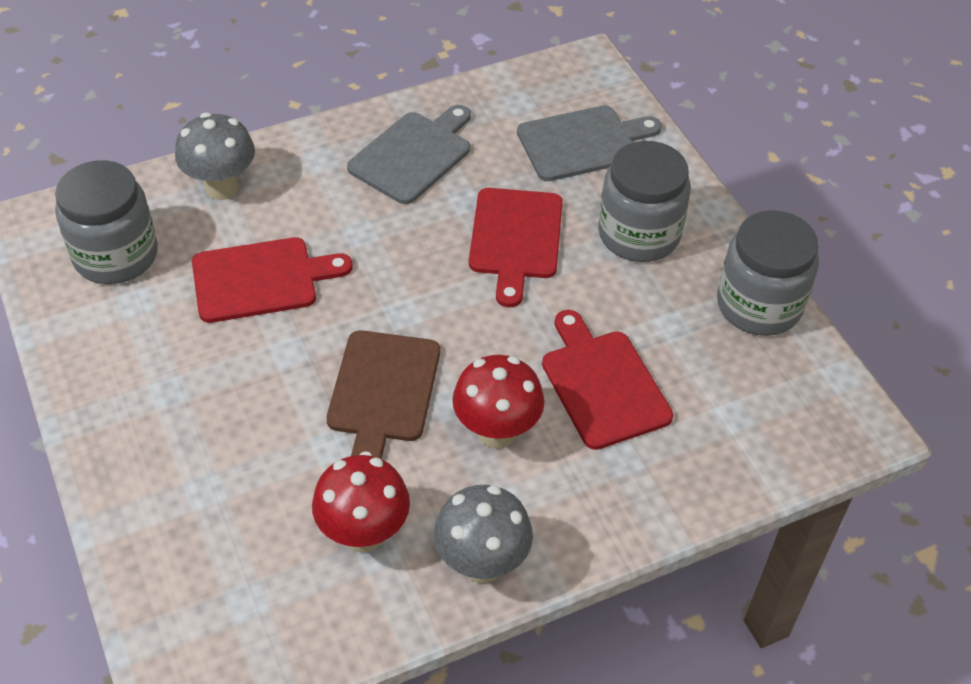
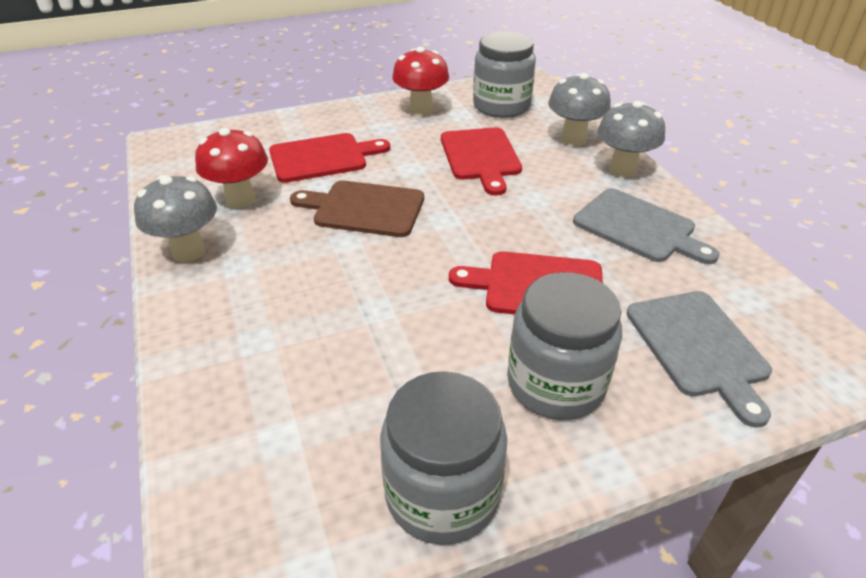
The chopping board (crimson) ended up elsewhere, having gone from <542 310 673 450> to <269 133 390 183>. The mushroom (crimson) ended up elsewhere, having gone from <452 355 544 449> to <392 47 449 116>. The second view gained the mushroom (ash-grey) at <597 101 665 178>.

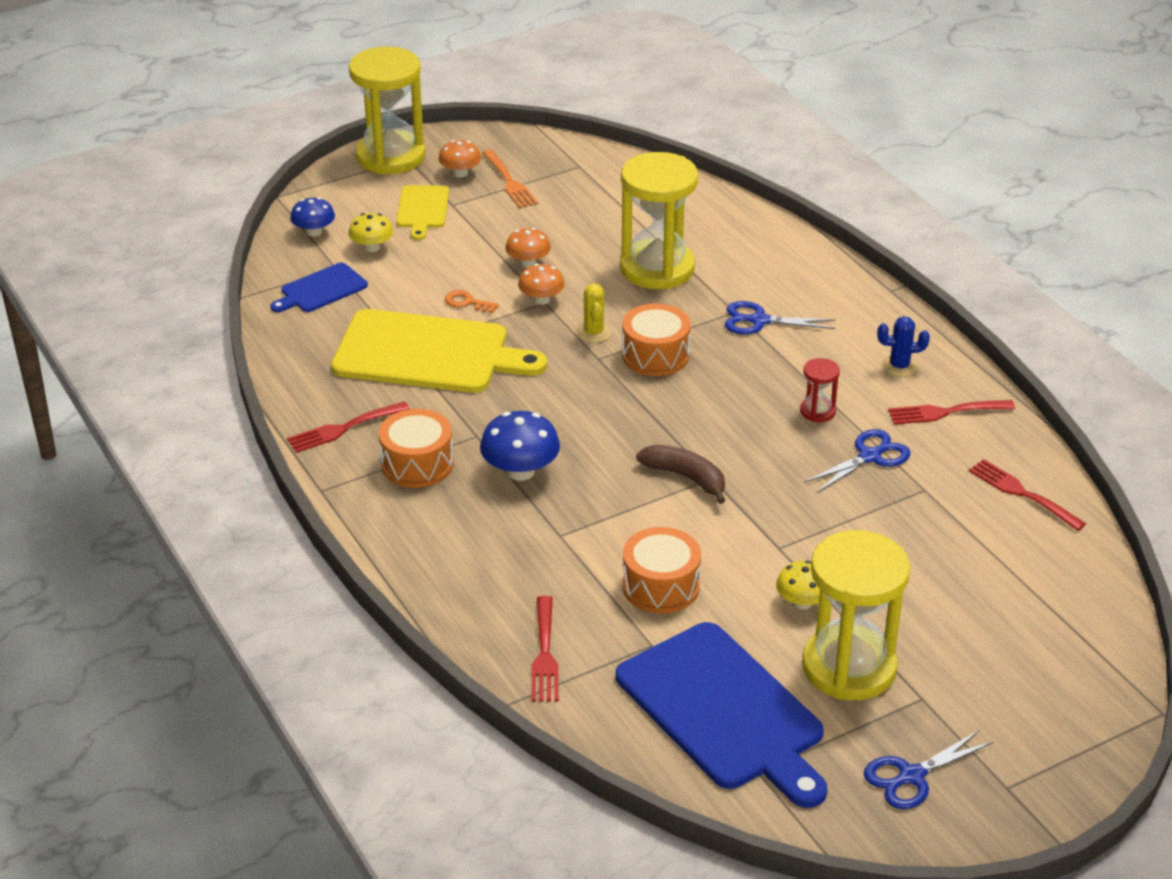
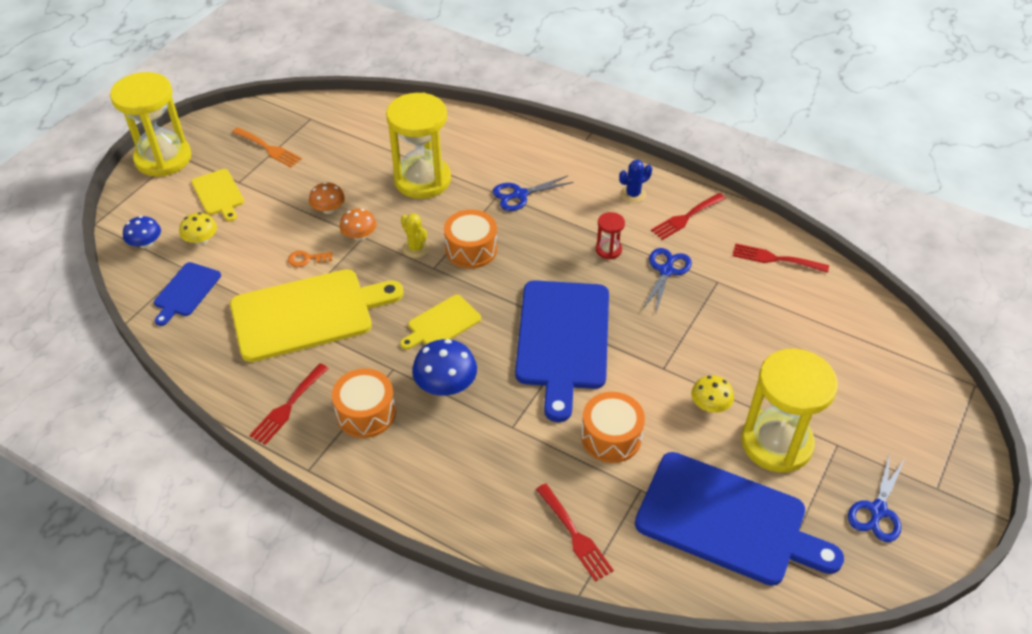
The second view gained the chopping board (yellow) at <400 295 481 350>. Where the toy banana (dark brown) stood at <636 445 725 504>, the chopping board (blue) came to stand at <515 280 609 422>. The second view lost the mushroom (orange-coloured) at <438 140 481 177>.

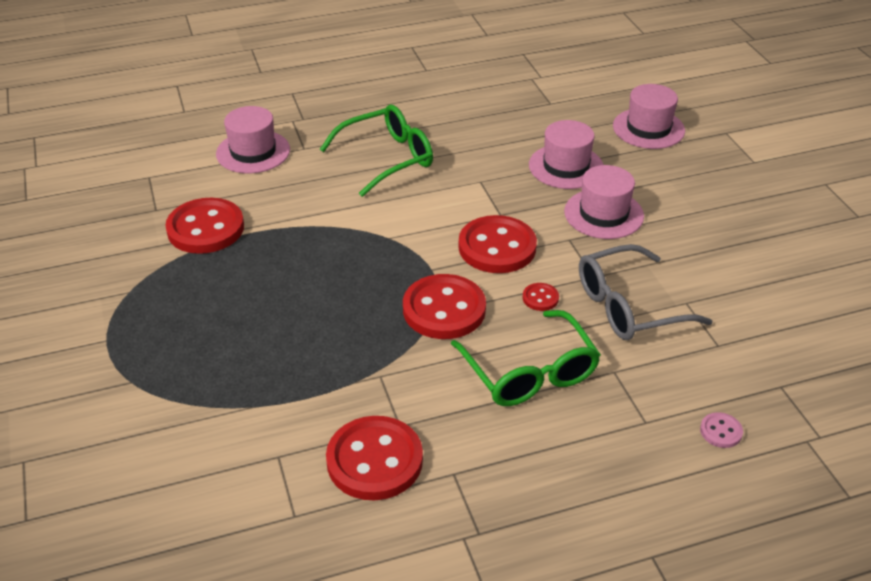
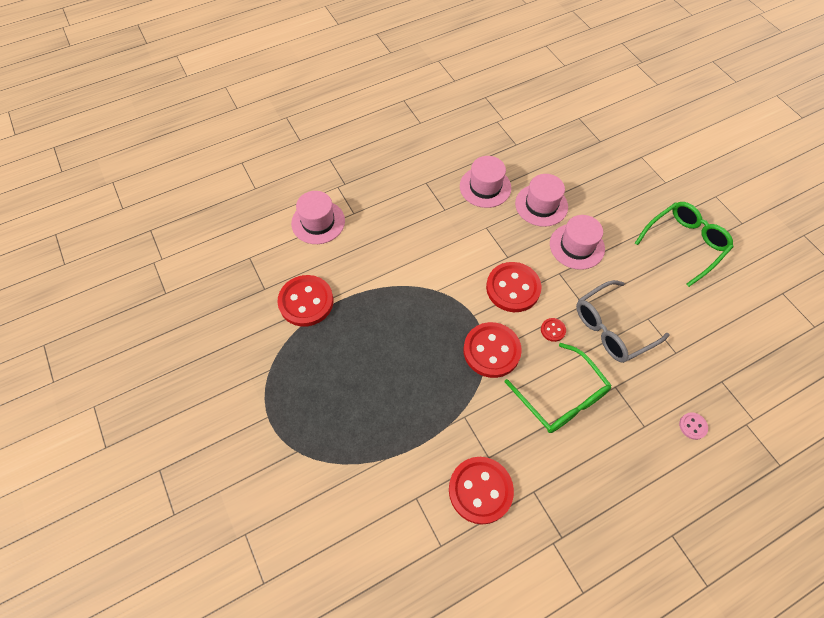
The top hat (rose-pink) ended up elsewhere, having gone from <613 84 685 149> to <460 156 511 208>. The glasses (leaf-green) ended up elsewhere, having gone from <320 105 433 197> to <635 202 734 287>.

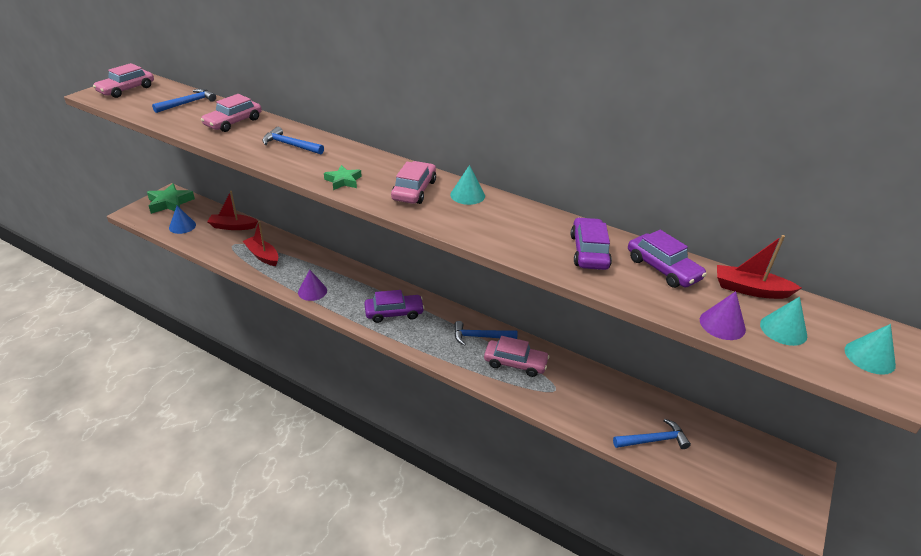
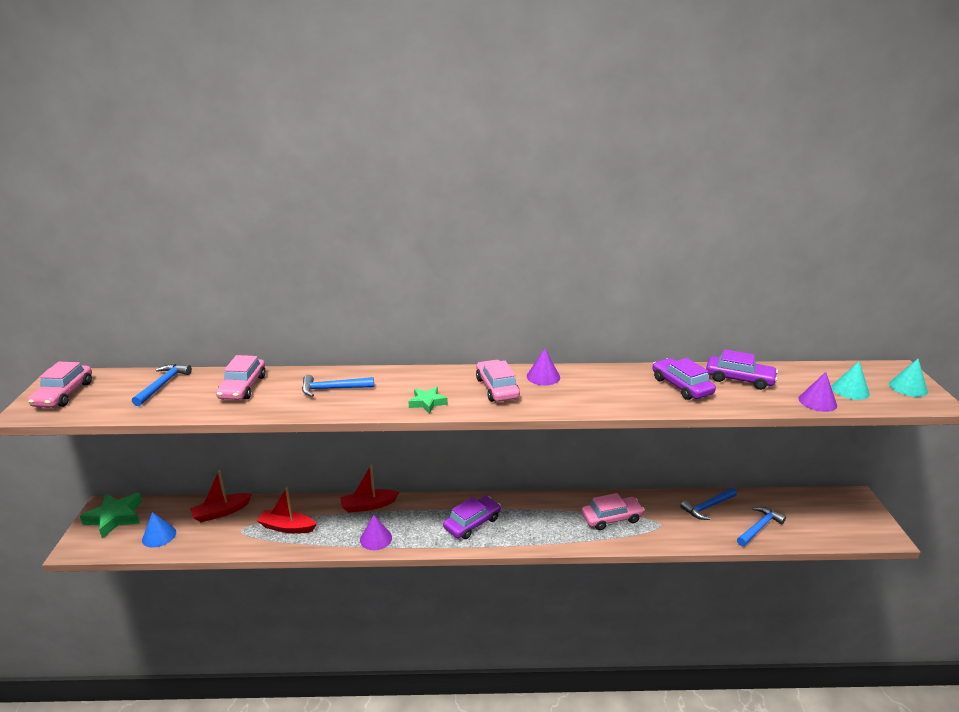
The sailboat (crimson) ended up elsewhere, having gone from <717 235 801 299> to <340 465 399 513>. What was the cone (teal) at <450 165 485 205> turned into the cone (violet) at <527 348 560 386>. The hammer (blue) ended up elsewhere, having gone from <454 321 518 346> to <680 488 737 520>.

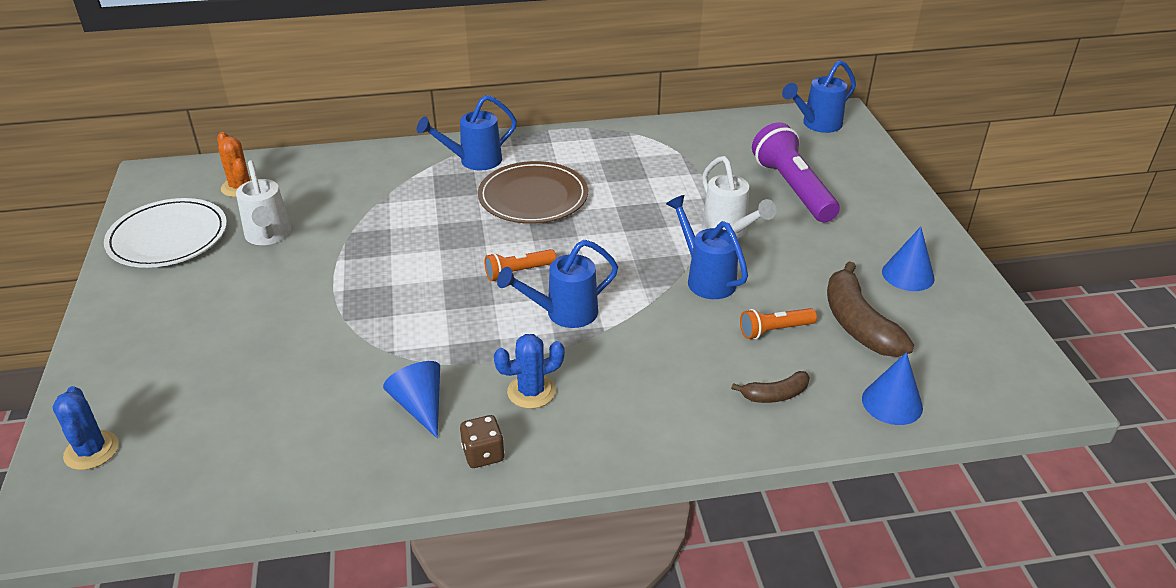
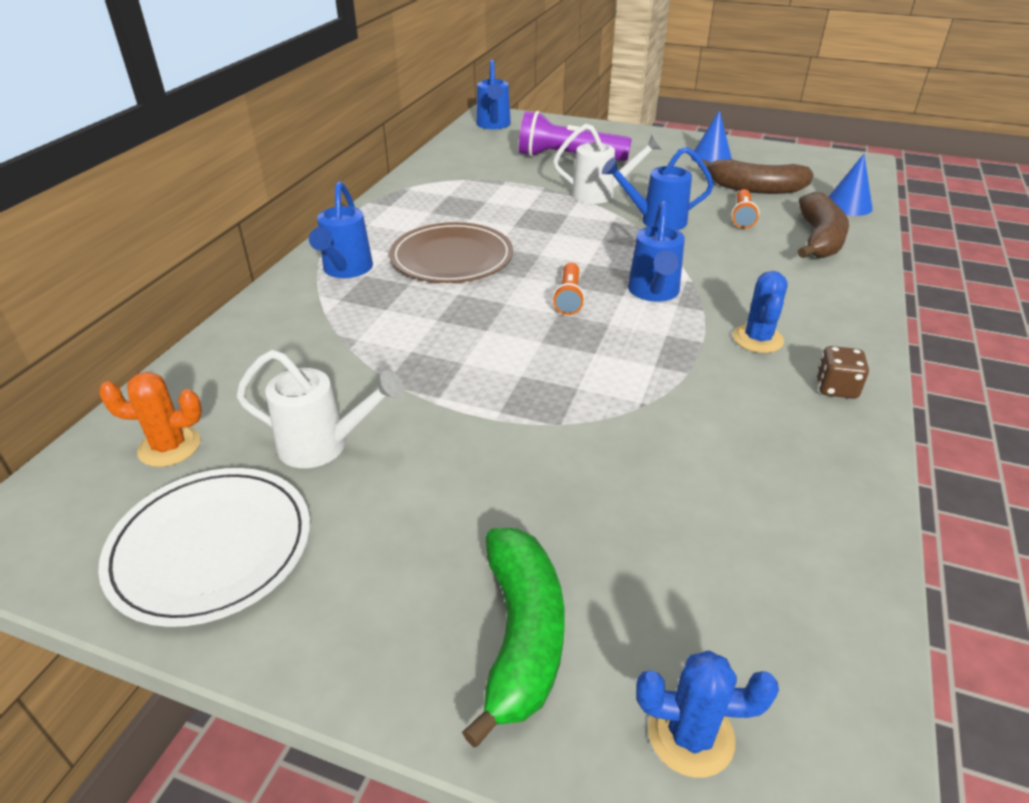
The second view gained the toy banana (leaf-green) at <462 528 565 747>. The size of the toy banana (dark brown) at <731 371 810 403> changed by a factor of 1.86. The second view lost the cone (blue) at <383 361 440 438>.

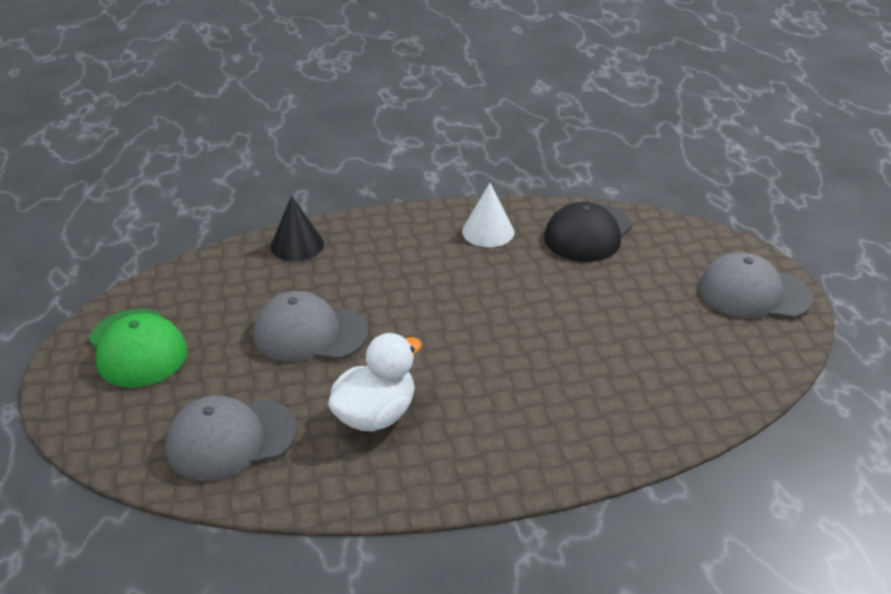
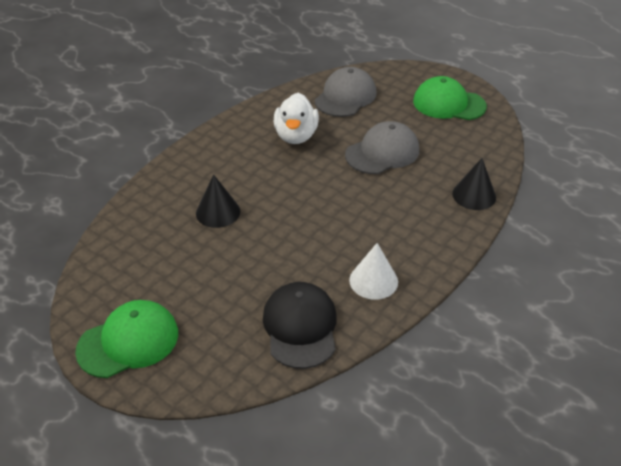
What was the cap (ash-grey) at <699 253 813 318> turned into the cap (leaf-green) at <75 300 178 378>. The second view gained the cone (ebony) at <196 174 240 228>.

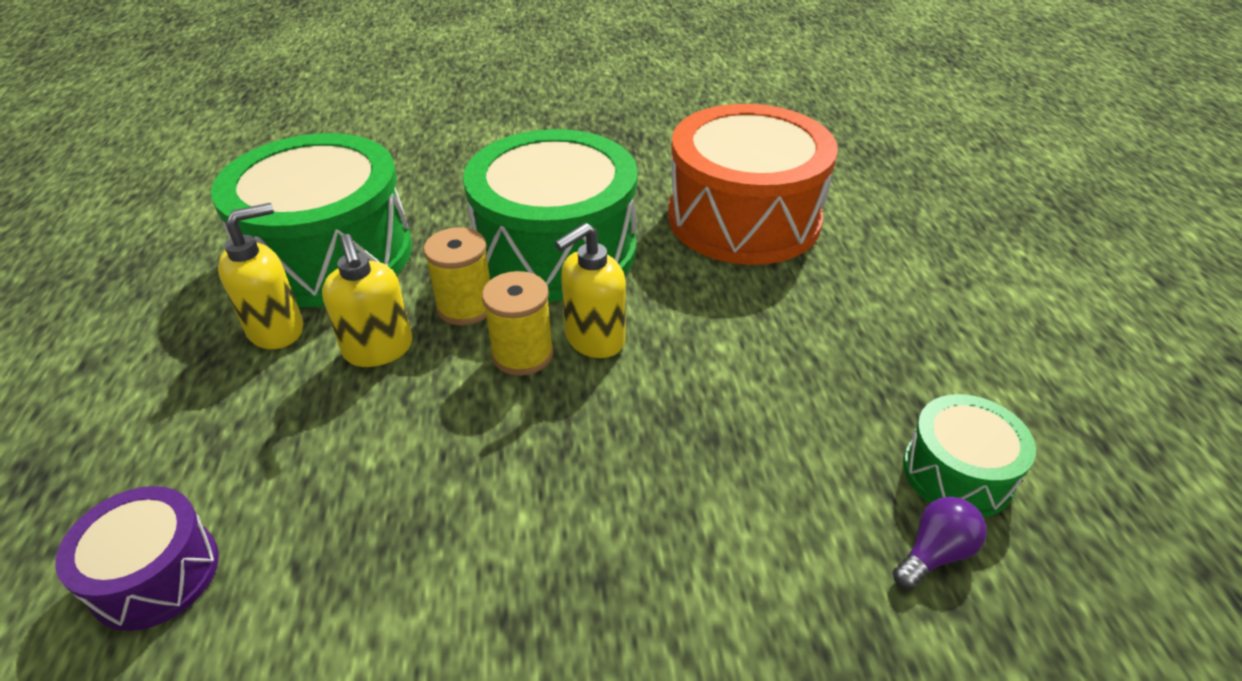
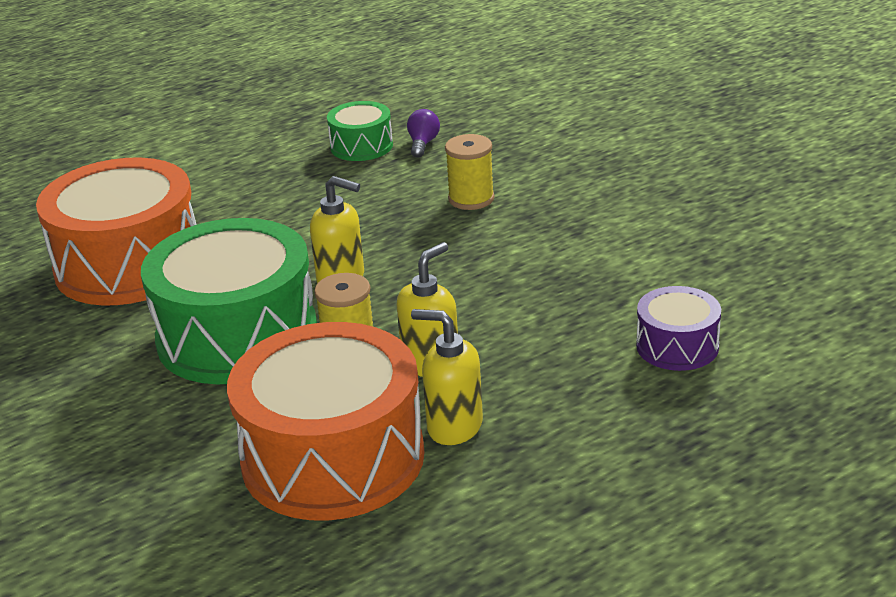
What was the snare drum (leaf-green) at <211 133 412 307> turned into the snare drum (orange-coloured) at <227 322 425 520>. The bulb (violet) at <893 497 987 590> ended up facing another way, 75 degrees clockwise from before. The reel of thread (yellow) ended up elsewhere, having gone from <482 271 554 376> to <445 134 494 210>.

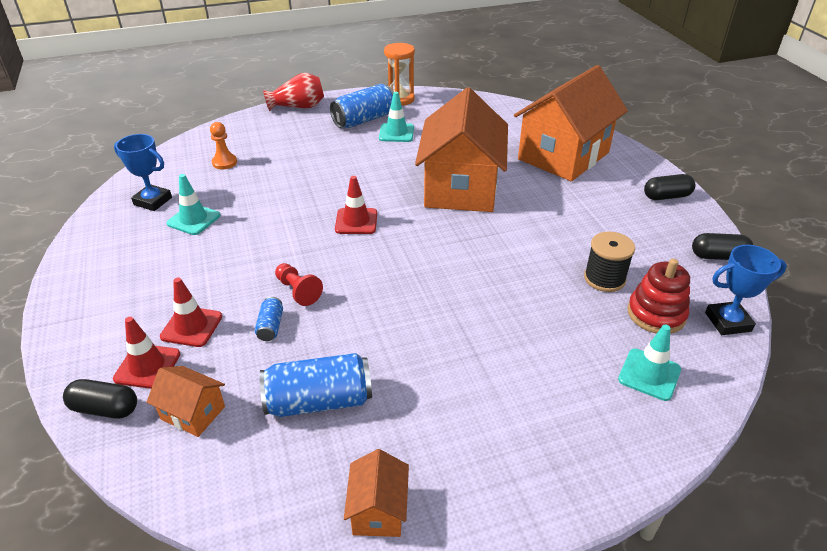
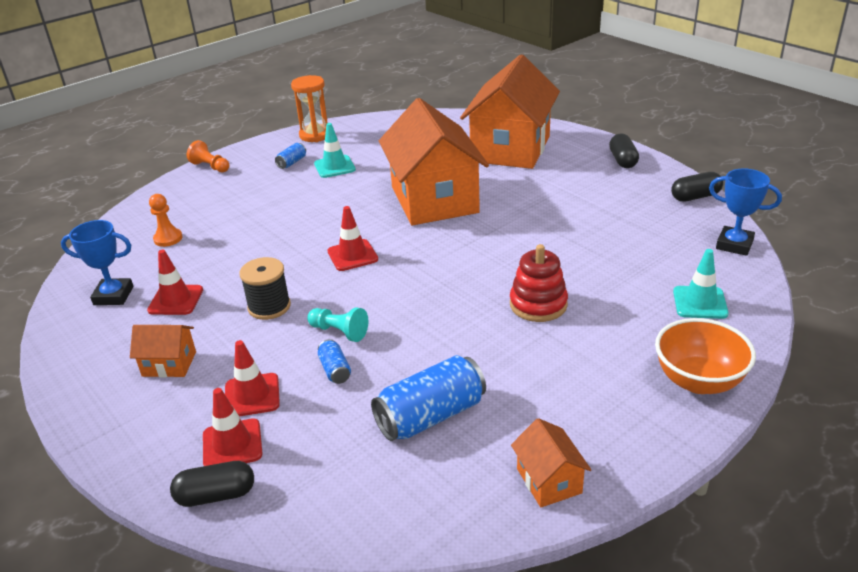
The toy house (orange-coloured) ended up elsewhere, having gone from <146 366 225 437> to <130 325 196 377>. What was the safety cone (teal) at <167 174 220 235> turned into the safety cone (crimson) at <147 250 203 315>. Where the flower vase (crimson) stood at <263 73 324 111>, the game pawn (orange-coloured) came to stand at <187 140 230 172>. The reel of thread (ebony) ended up elsewhere, having gone from <584 231 635 292> to <239 257 291 320>. The size of the tin (blue) at <330 84 394 128> changed by a factor of 0.48. What was the game pawn (crimson) at <275 263 323 306> turned into the game pawn (teal) at <307 307 368 342>. The ring stacker (crimson) ended up elsewhere, having gone from <627 259 690 334> to <510 244 568 322>. The pill shape (ebony) at <644 174 695 200> ended up facing another way, 60 degrees counterclockwise from before. The second view gained the bowl (orange-coloured) at <655 318 756 394>. The award cup (blue) at <705 245 787 335> ended up facing another way, 60 degrees clockwise from before.

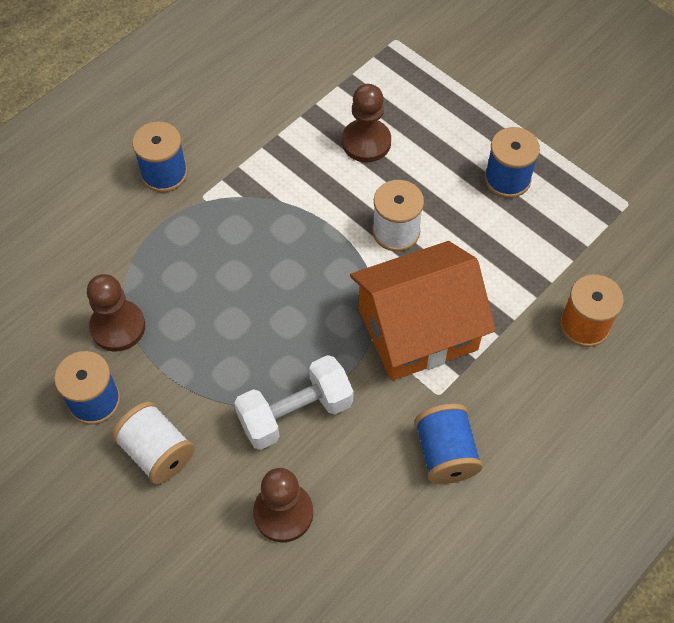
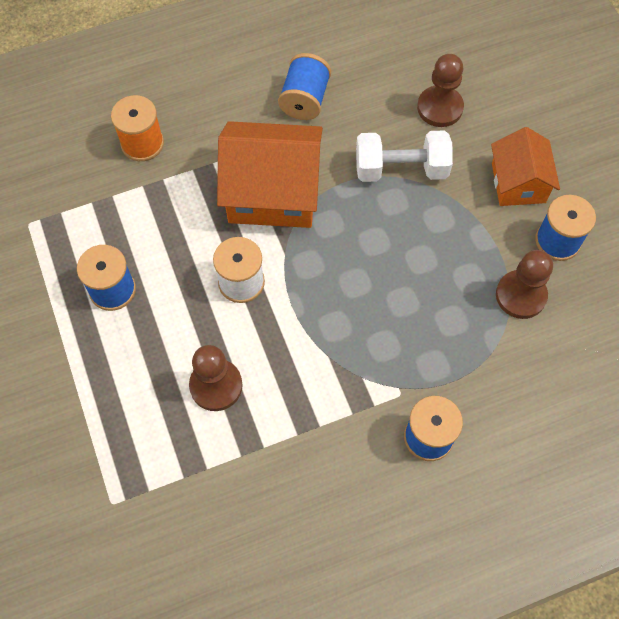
Where the reel of thread (snow-white) stood at <112 401 195 484>, the toy house (orange-coloured) came to stand at <491 127 560 206>.

